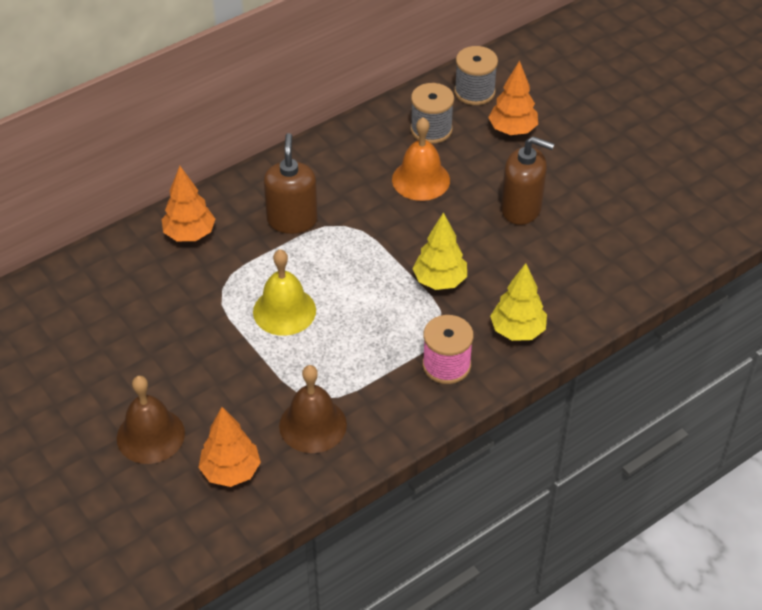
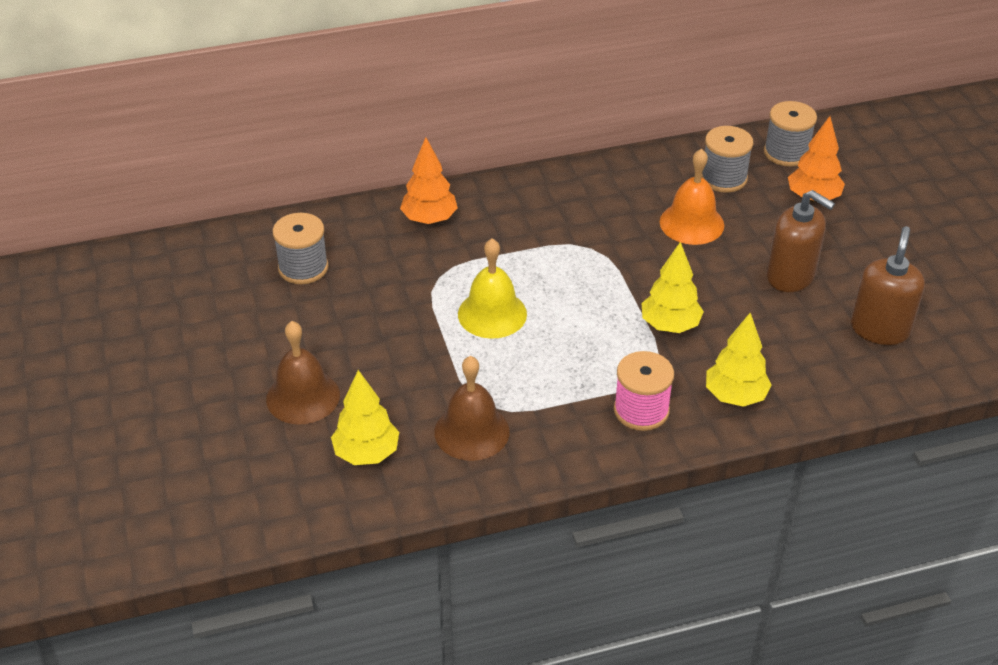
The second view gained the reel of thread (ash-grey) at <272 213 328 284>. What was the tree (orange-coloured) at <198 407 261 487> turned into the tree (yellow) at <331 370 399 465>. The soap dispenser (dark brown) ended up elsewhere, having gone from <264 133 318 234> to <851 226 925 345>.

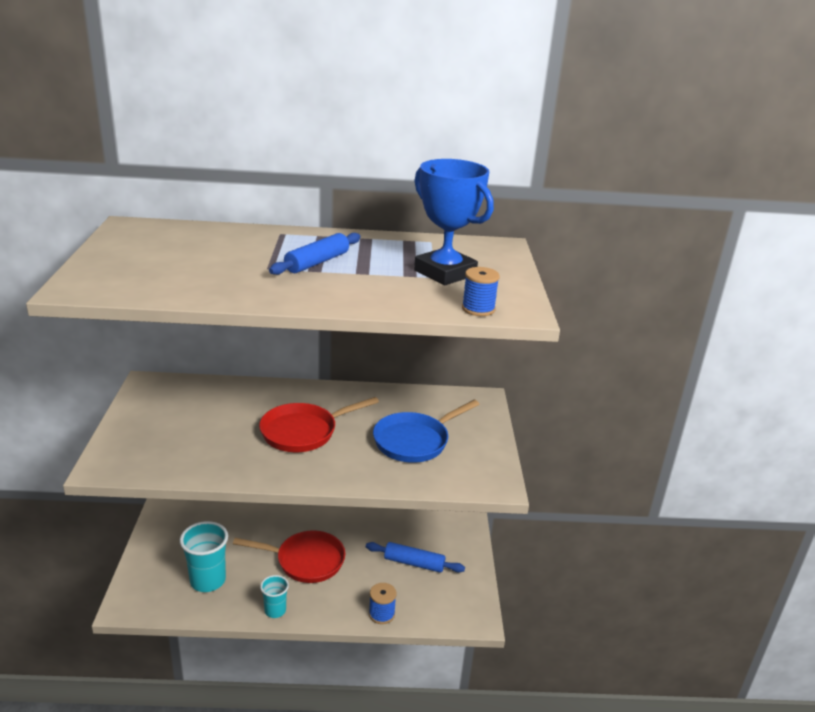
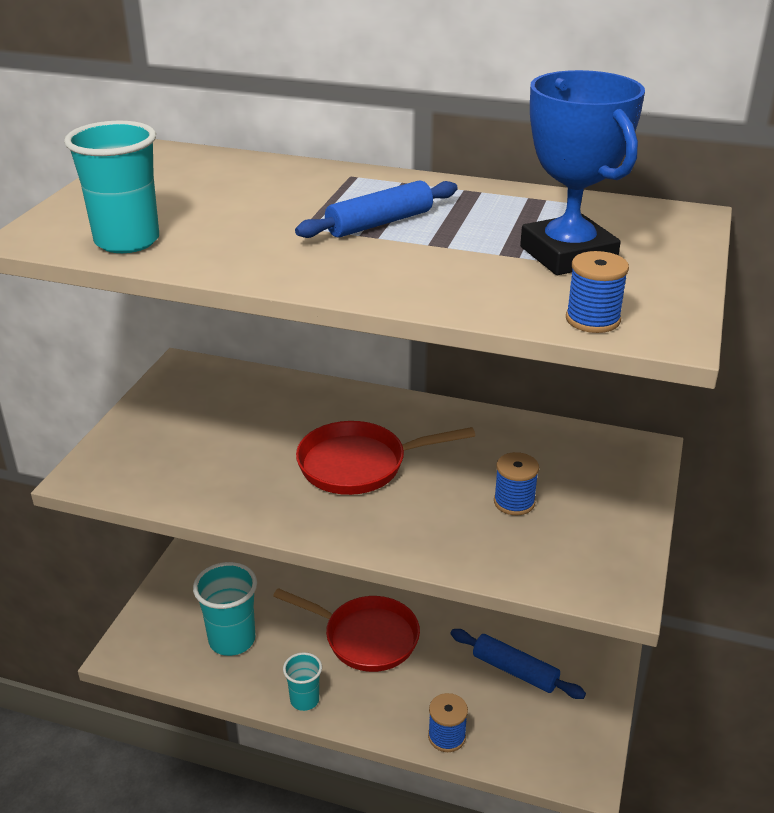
The second view gained the tumbler (teal) at <64 121 159 253>. Where the frying pan (blue) stood at <373 400 479 463>, the reel of thread (blue) came to stand at <494 452 539 515>.

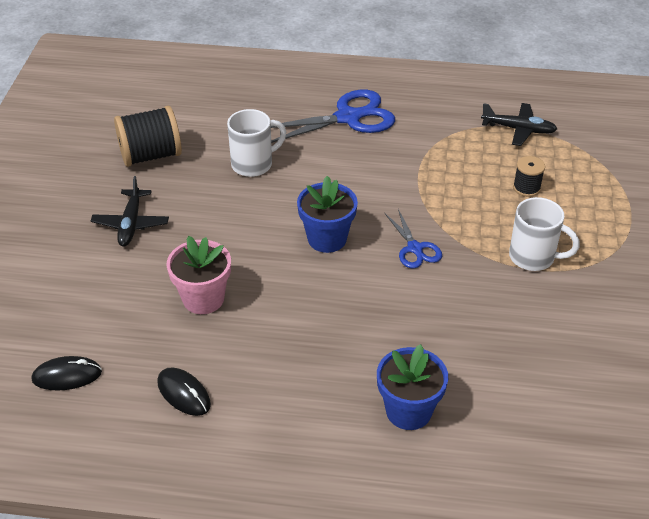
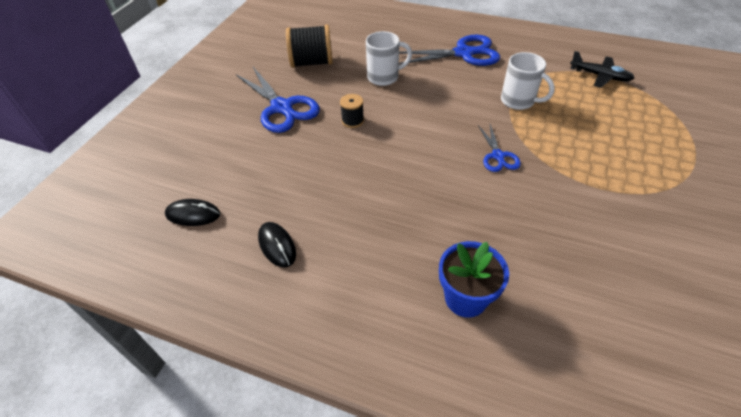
Where the aeroplane (ebony) stood at <91 176 169 247>, the pair of scissors (blue) came to stand at <236 67 320 133>. The reel of thread (ebony) ended up elsewhere, having gone from <513 156 545 197> to <340 94 364 128>. The tea mug (snow-white) ended up elsewhere, having gone from <509 197 580 271> to <501 52 555 110>. The second view lost the flower pot (rose-pink) at <166 236 231 314>. The second view lost the flower pot (blue) at <297 176 358 253>.

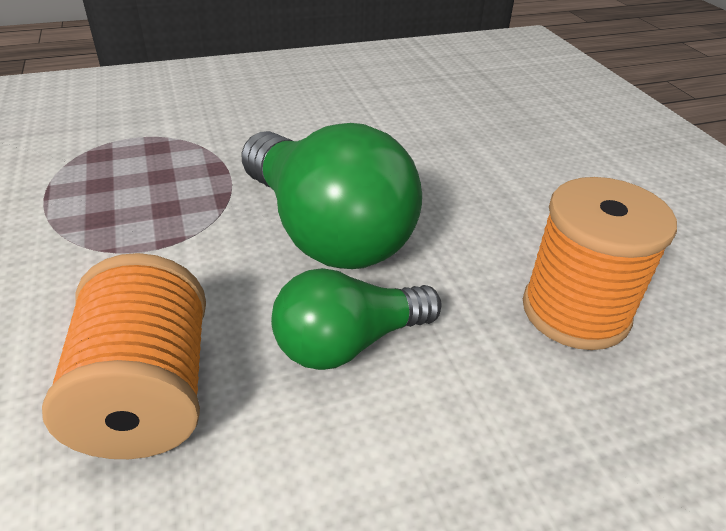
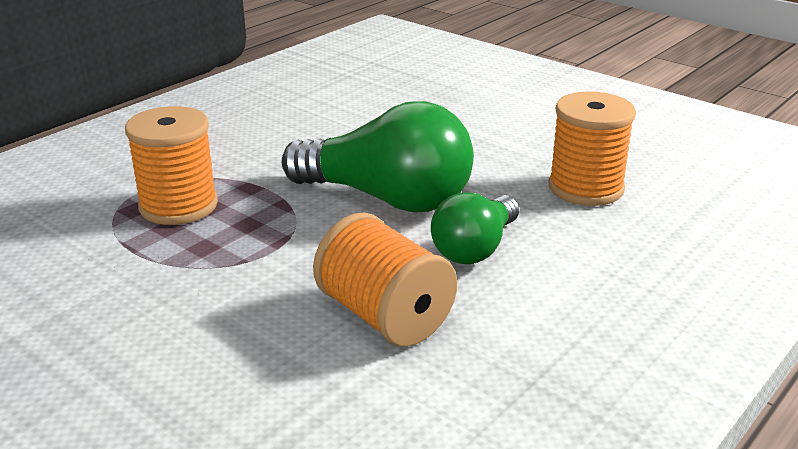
The second view gained the reel of thread (orange-coloured) at <125 106 218 225>.

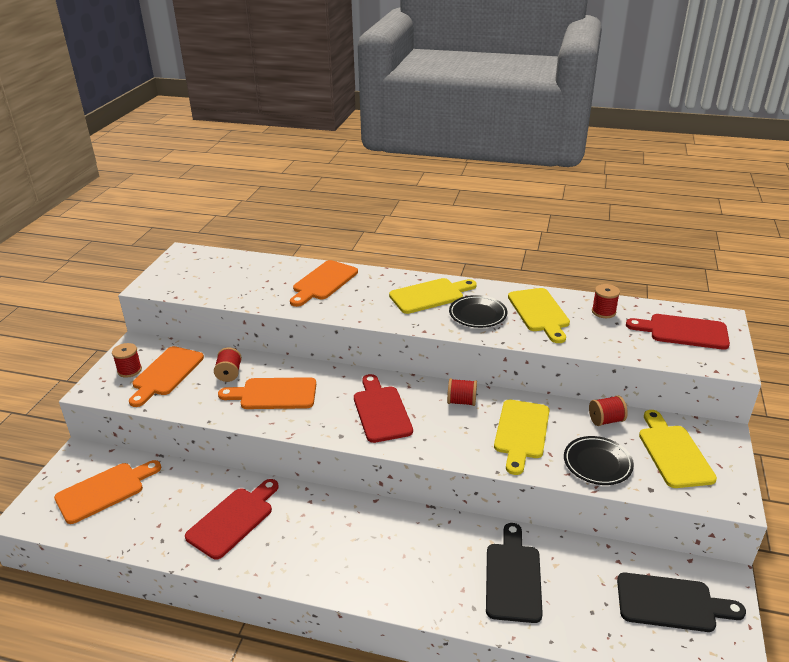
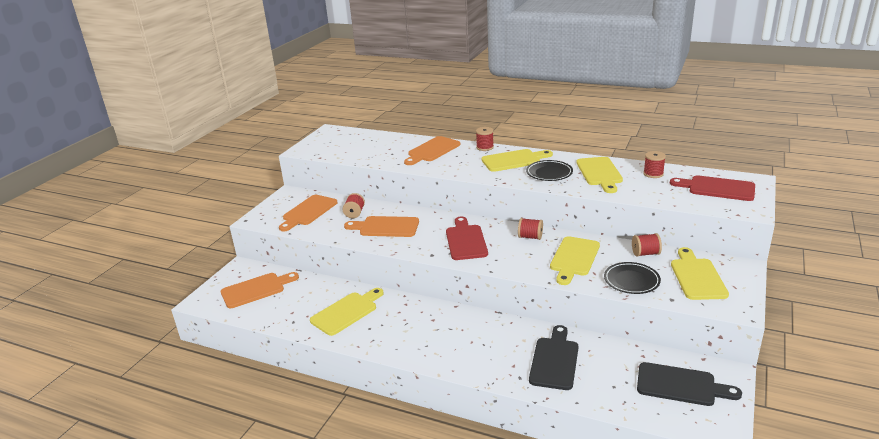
What was the chopping board (crimson) at <185 479 279 560> turned into the chopping board (yellow) at <310 288 384 336>. The reel of thread (crimson) ended up elsewhere, having gone from <112 343 142 378> to <476 127 494 151>.

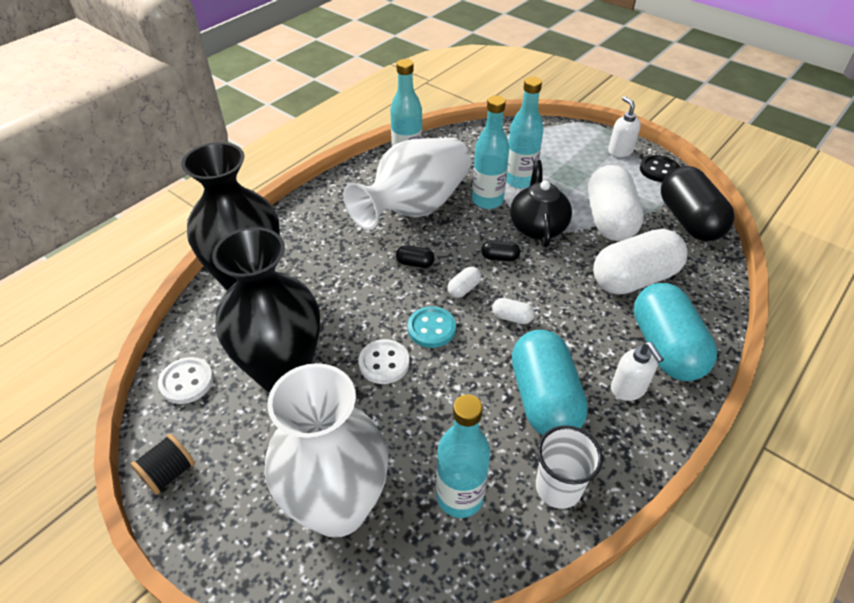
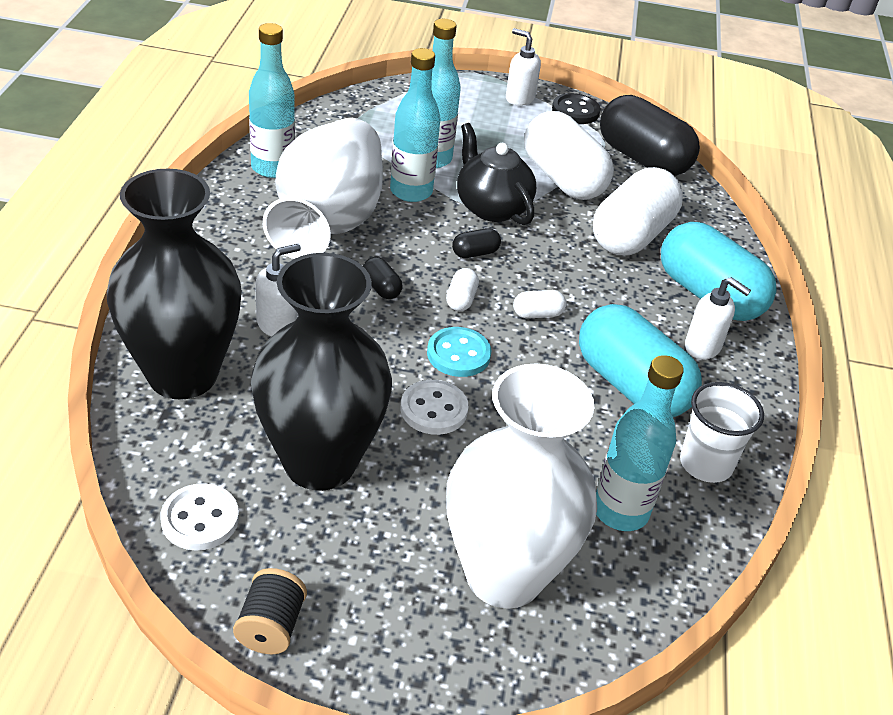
The second view gained the soap dispenser (snow-white) at <255 244 301 337>. The pill shape (ebony) at <396 245 435 268> ended up facing another way, 75 degrees clockwise from before.

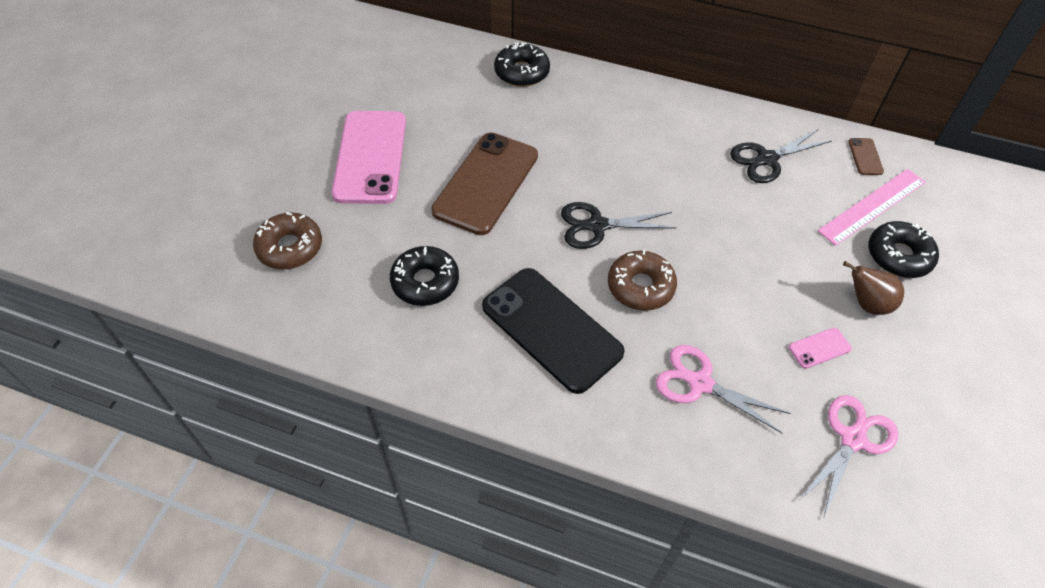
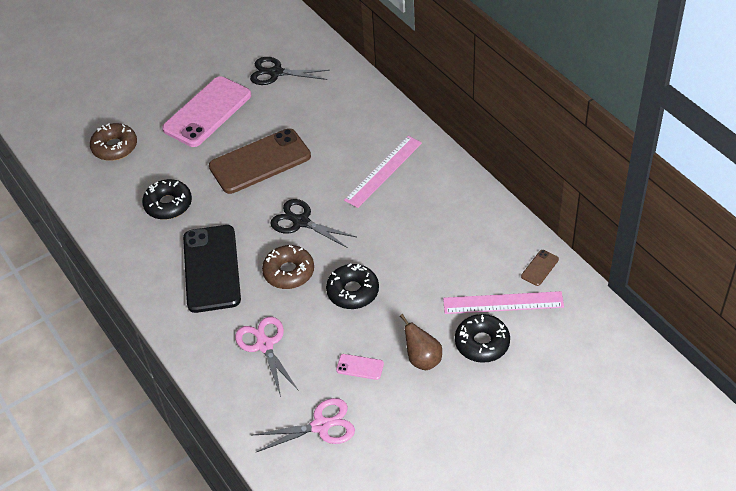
The pair of scissors (ebony) ended up elsewhere, having gone from <730 130 832 183> to <250 57 330 85>. The glazed donut (ebony) ended up elsewhere, having gone from <494 42 550 87> to <326 263 379 309>. The second view gained the straightedge (rose-pink) at <344 136 422 208>.

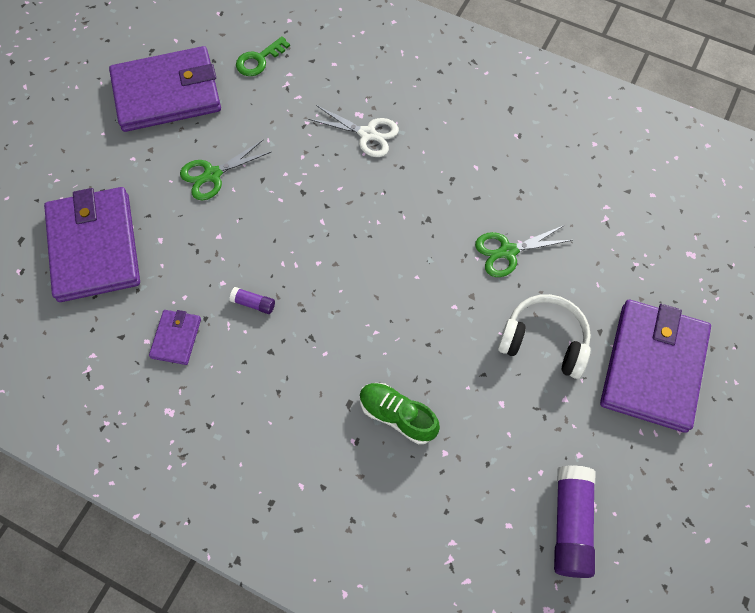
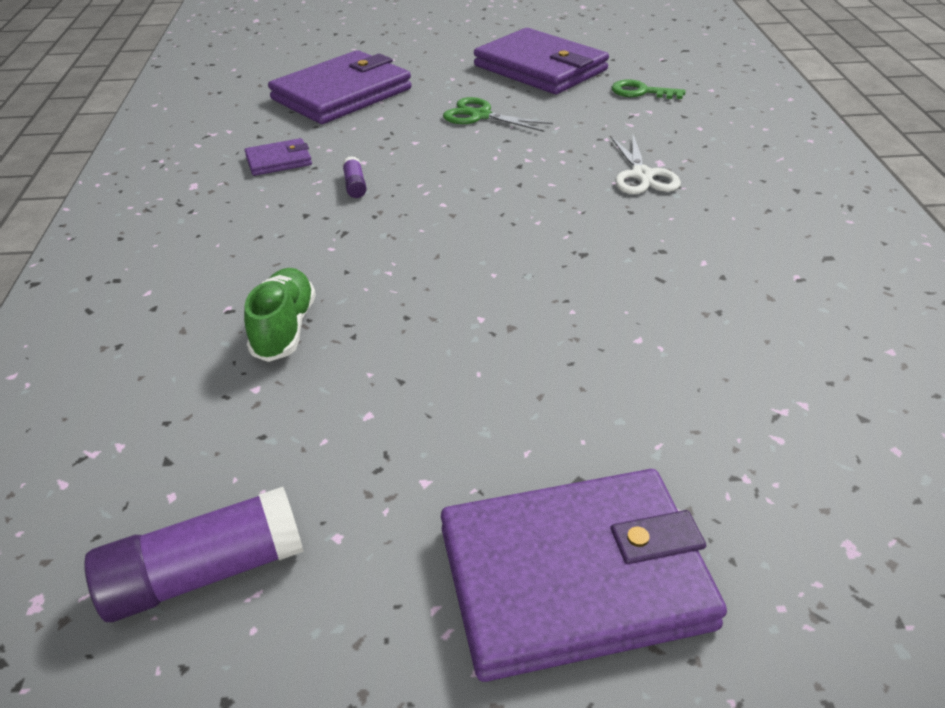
The second view lost the pair of scissors (leaf-green) at <475 225 572 277>. The second view lost the over-ear headphones (snow-white) at <498 294 591 379>.

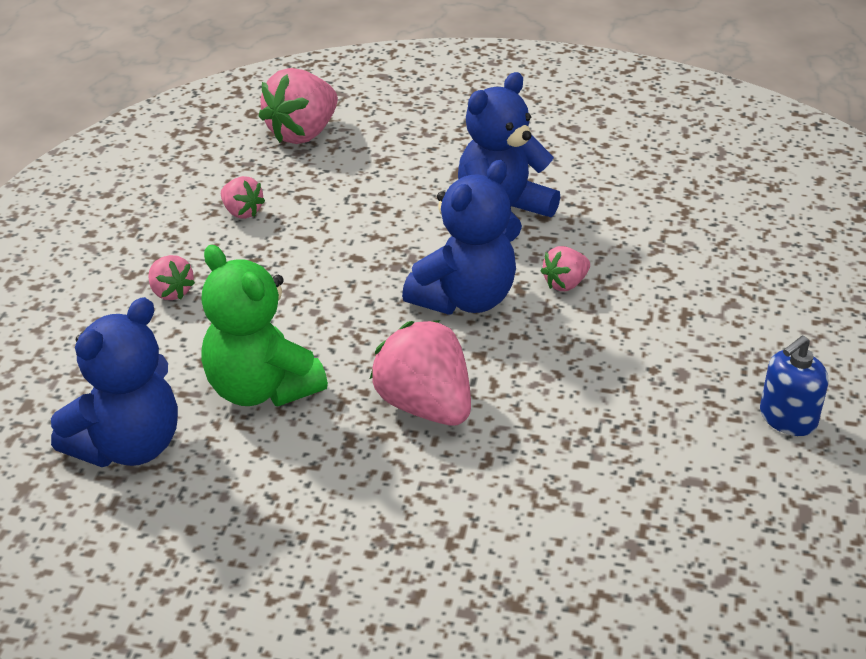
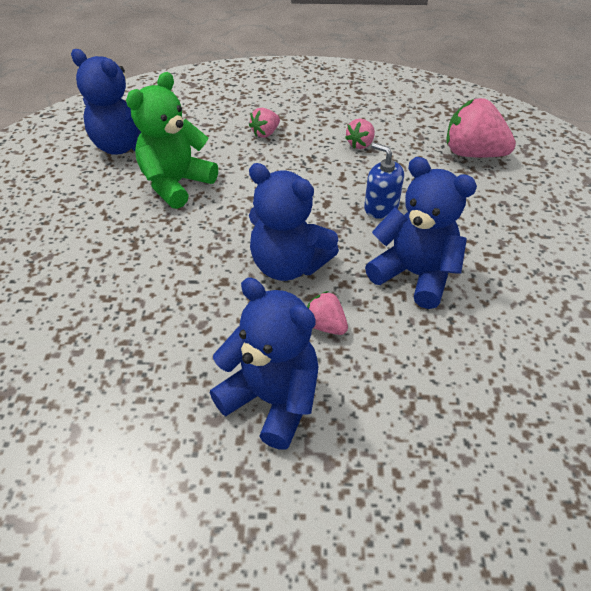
The second view gained the teddy bear (blue) at <210 278 318 450>. The soap dispenser (blue) ended up elsewhere, having gone from <760 335 828 436> to <364 143 404 219>. The second view lost the strawberry (rose-pink) at <369 320 471 426>.

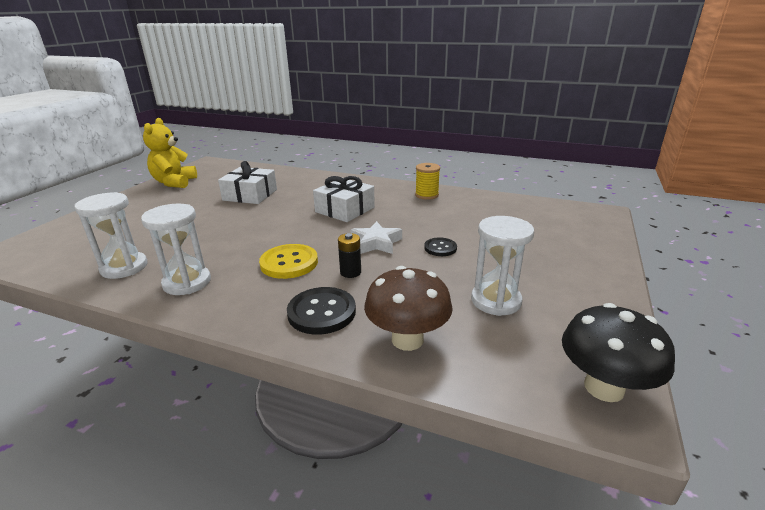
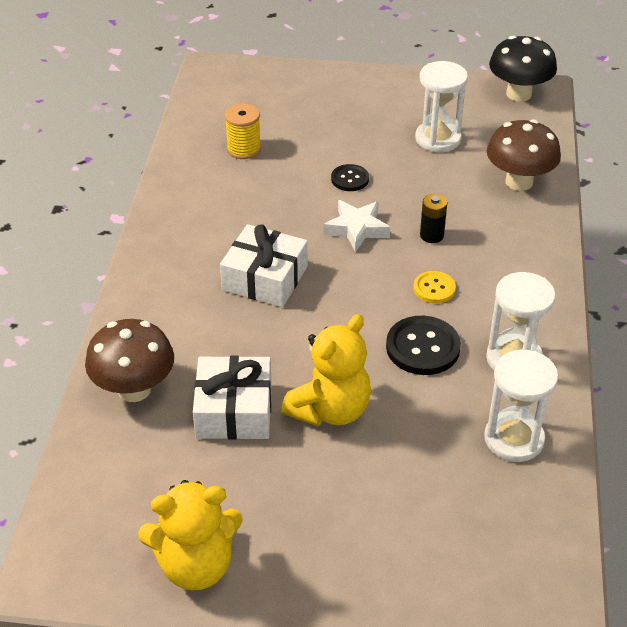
The second view gained the mushroom (dark brown) at <85 319 174 402>. The reel of thread (yellow) ended up elsewhere, having gone from <415 163 440 200> to <225 104 261 159>. The second view gained the teddy bear (yellow) at <281 314 371 426>. The shirt button (ebony) ended up elsewhere, having gone from <287 287 356 335> to <386 316 461 375>. The size of the shirt button (yellow) at <259 244 318 279> changed by a factor of 0.60.

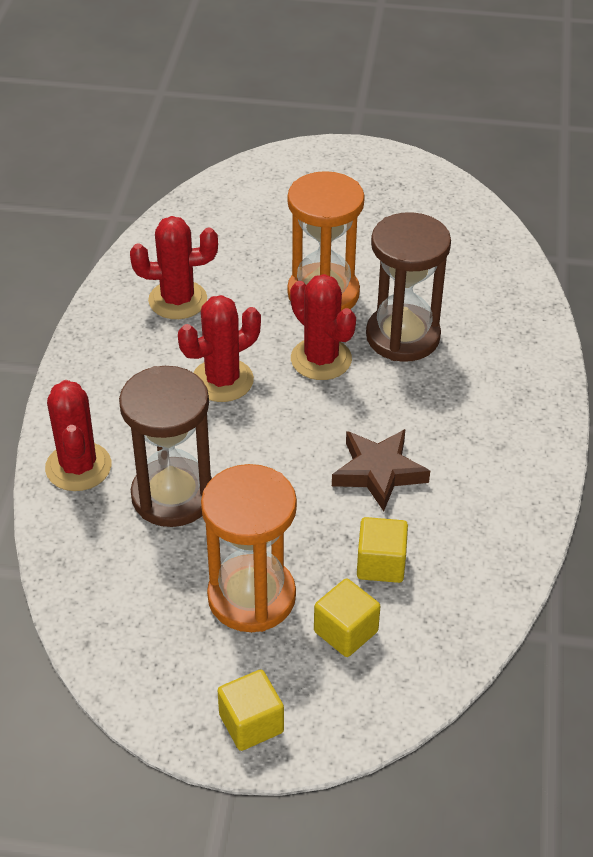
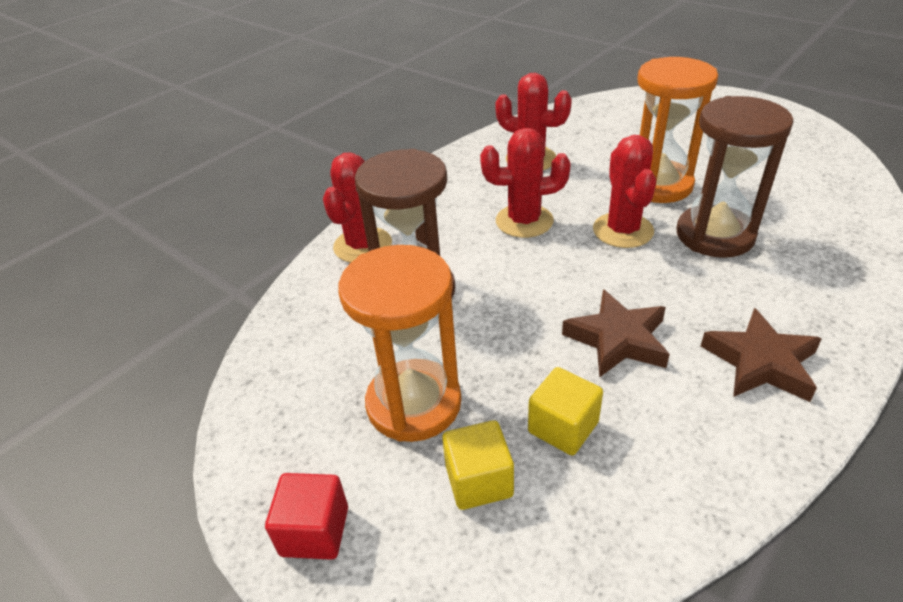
What was the cube (yellow) at <218 670 284 751> turned into the cube (crimson) at <265 473 348 560>. The second view gained the five-pointed star (dark brown) at <701 308 822 402>.

